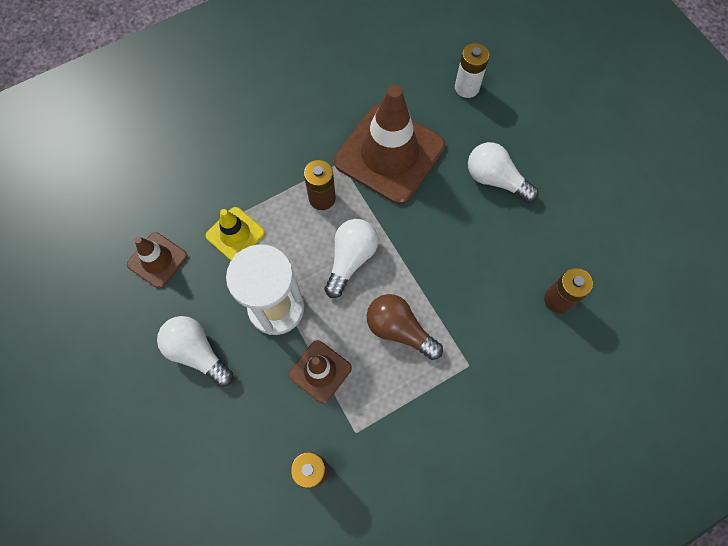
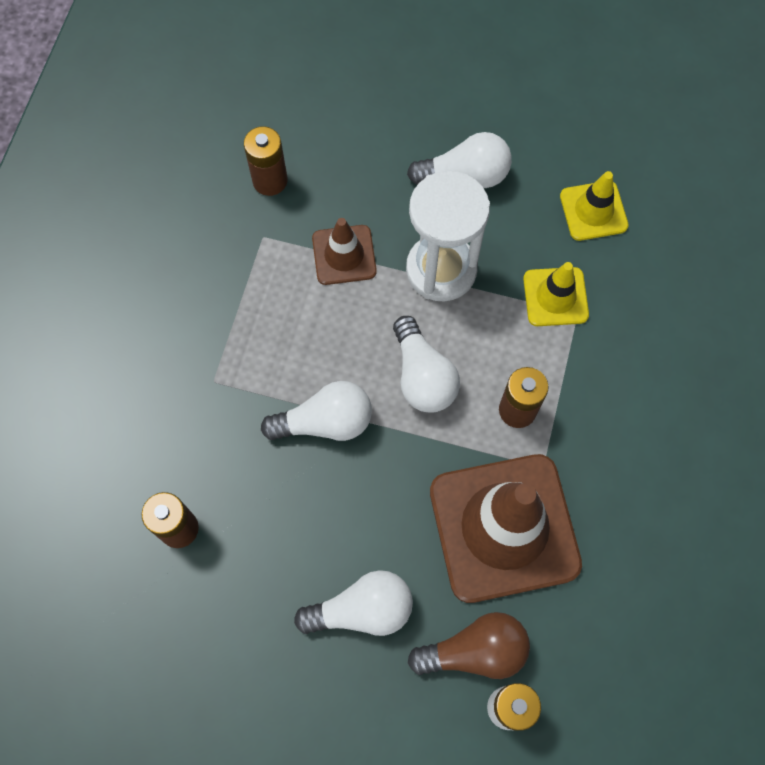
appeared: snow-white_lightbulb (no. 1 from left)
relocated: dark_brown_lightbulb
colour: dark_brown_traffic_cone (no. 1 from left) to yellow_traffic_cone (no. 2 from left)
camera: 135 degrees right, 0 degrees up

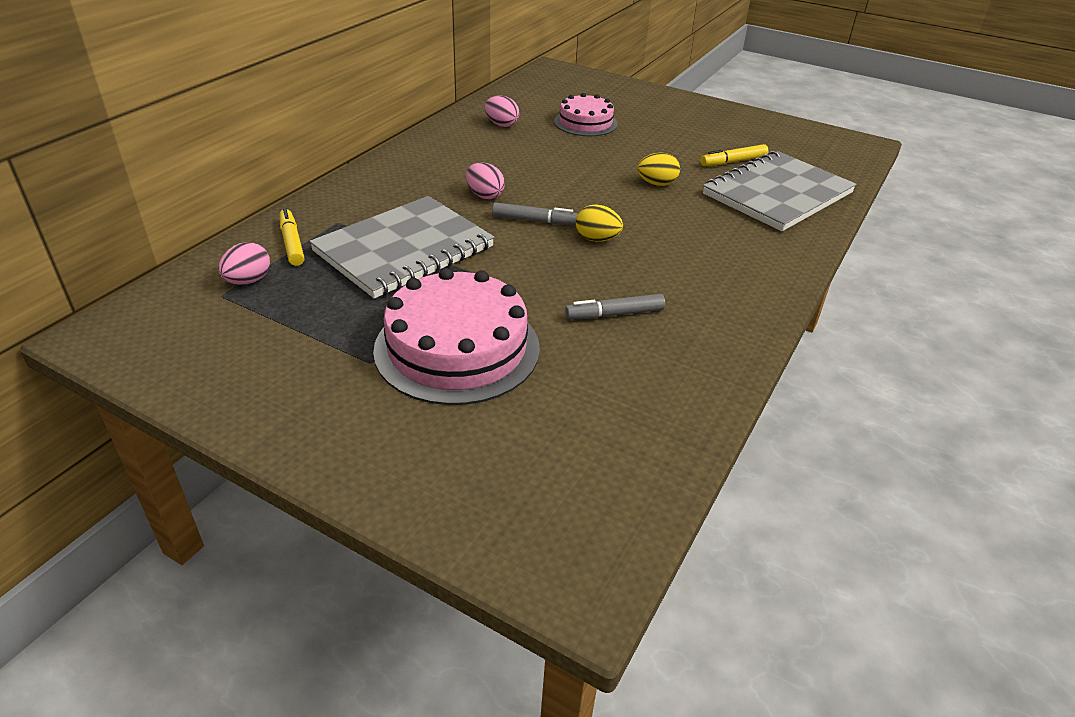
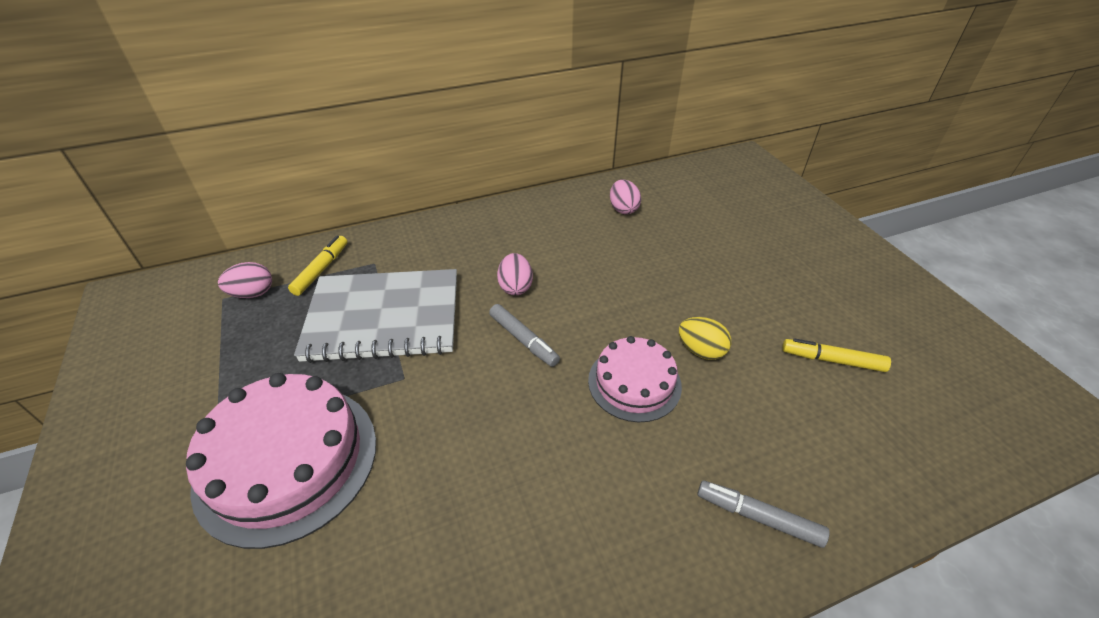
missing: ash-grey_exercise_book (no. 2 from left); yellow_egg_shape (no. 1 from left)
relocated: pink_layer_cake (no. 2 from left); ash-grey_marker_pen (no. 2 from left)
camera: 40 degrees right, 5 degrees up

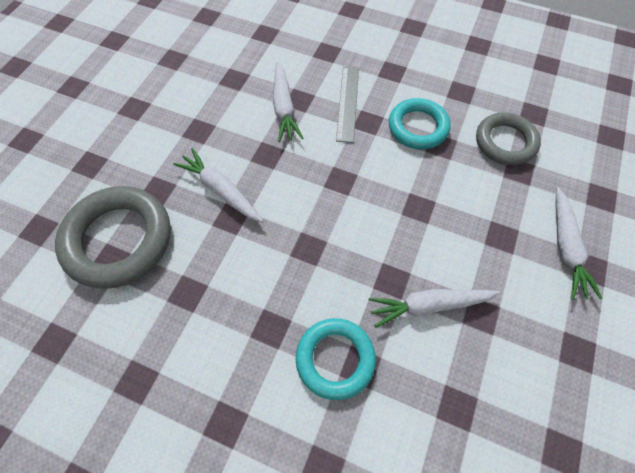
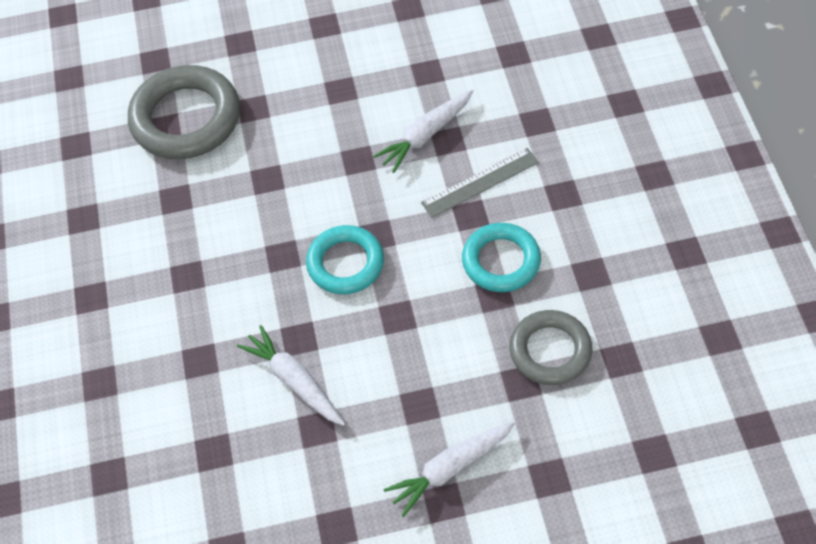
missing: snow-white_carrot (no. 1 from left)
relocated: turquoise_torus (no. 1 from left)
camera: 60 degrees right, 5 degrees down

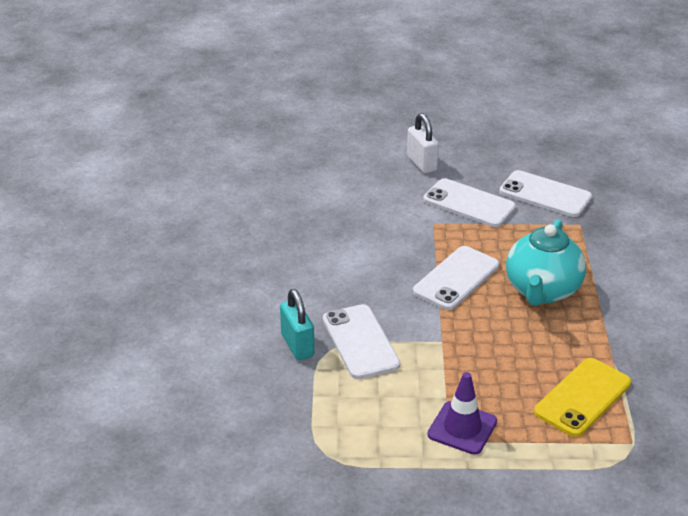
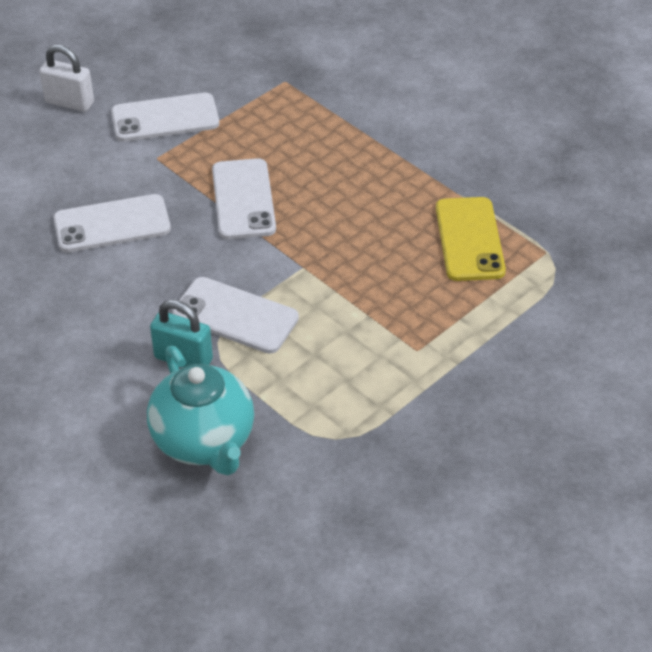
missing: purple_traffic_cone
relocated: snow-white_mobile_phone (no. 4 from left in the first image) to snow-white_mobile_phone (no. 1 from left); turquoise_teapot
camera: 45 degrees left, 10 degrees up

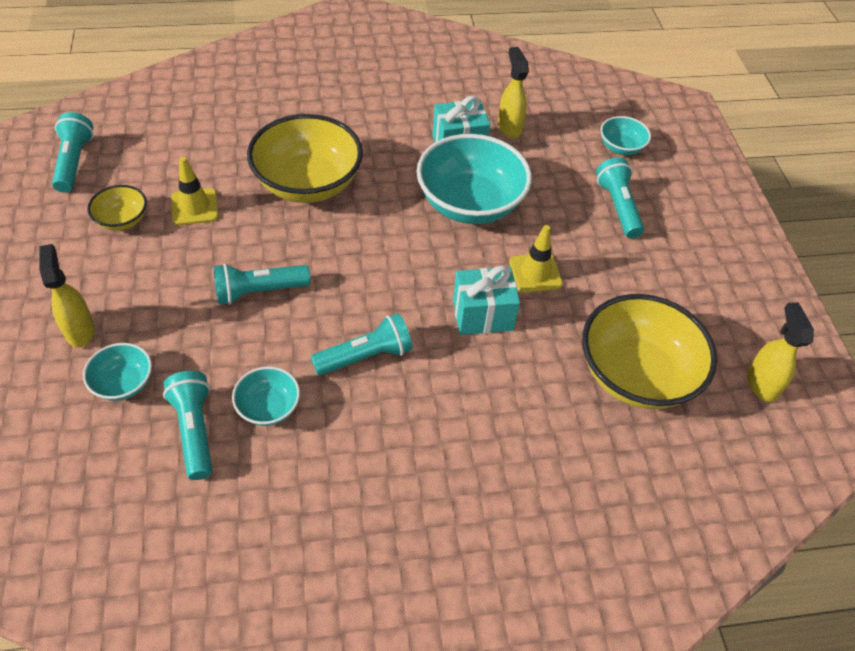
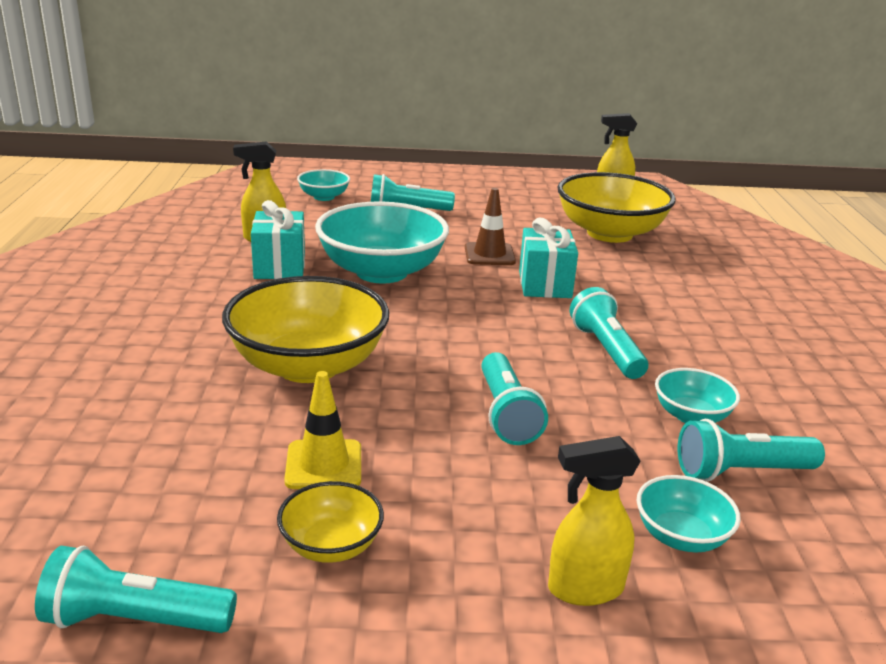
colour: yellow_traffic_cone (no. 2 from left) to dark_brown_traffic_cone
camera: 80 degrees left, 25 degrees down

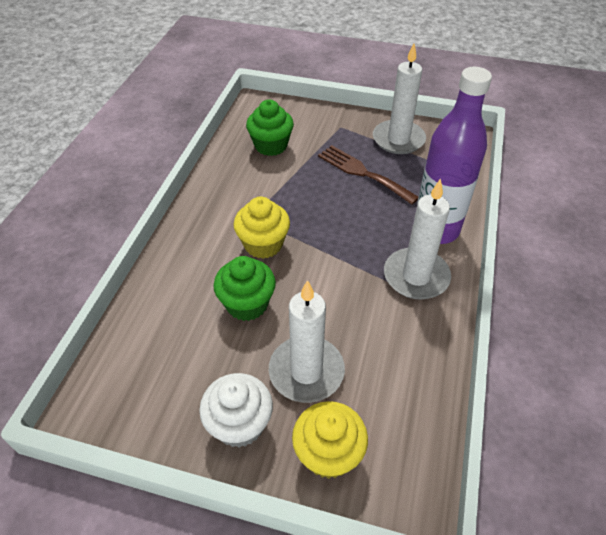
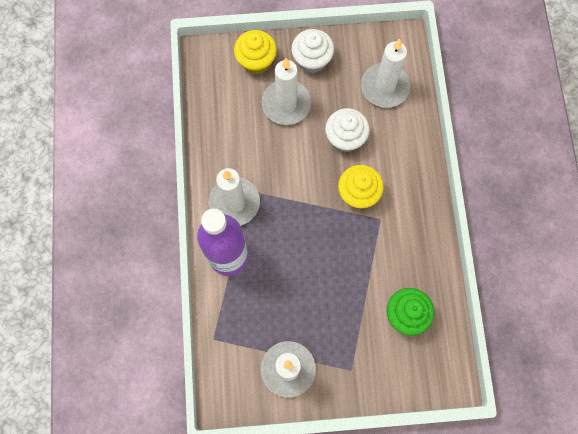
missing: dark_brown_table_fork
appeared: snow-white_wax_candle (no. 4 from left)
colour: green_muffin (no. 1 from left) to snow-white_muffin (no. 2 from left)
camera: 160 degrees right, 25 degrees up

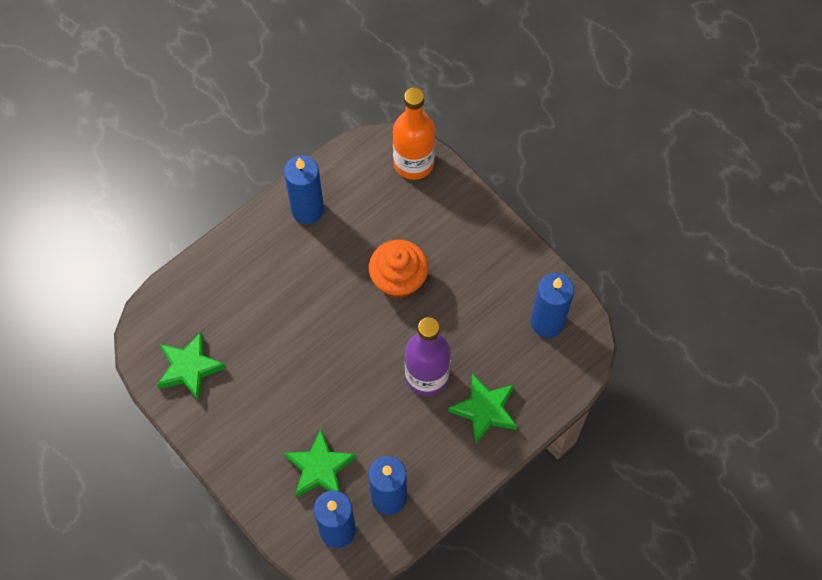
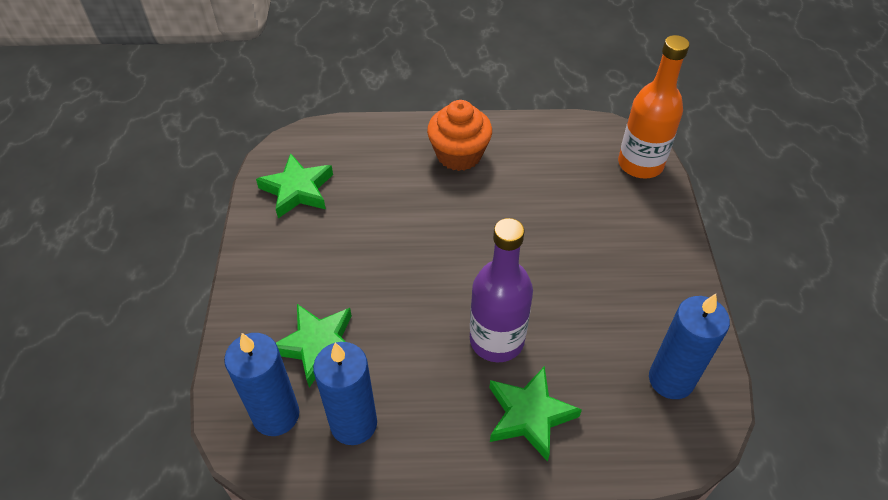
missing: cobalt_wax_candle (no. 1 from left)
relocated: orange_muffin
camera: 40 degrees right, 15 degrees down

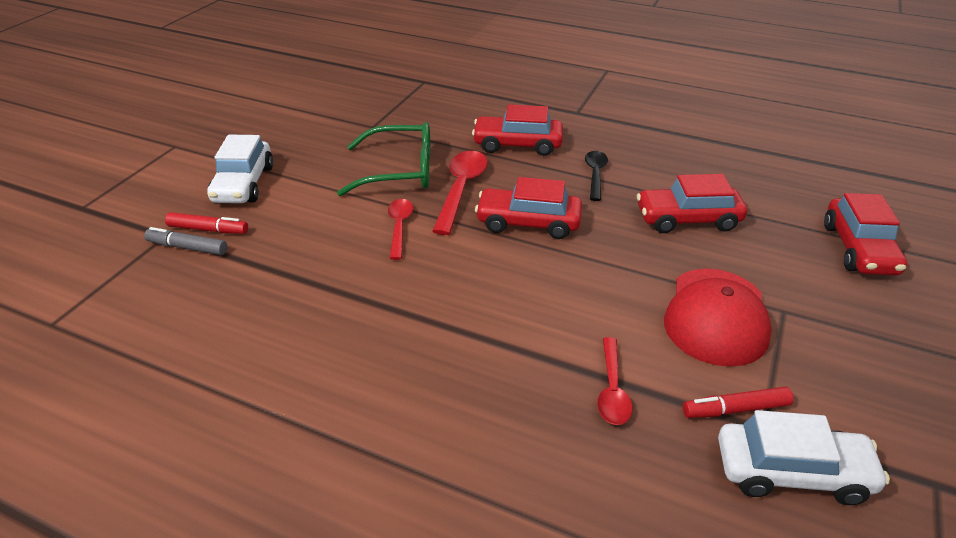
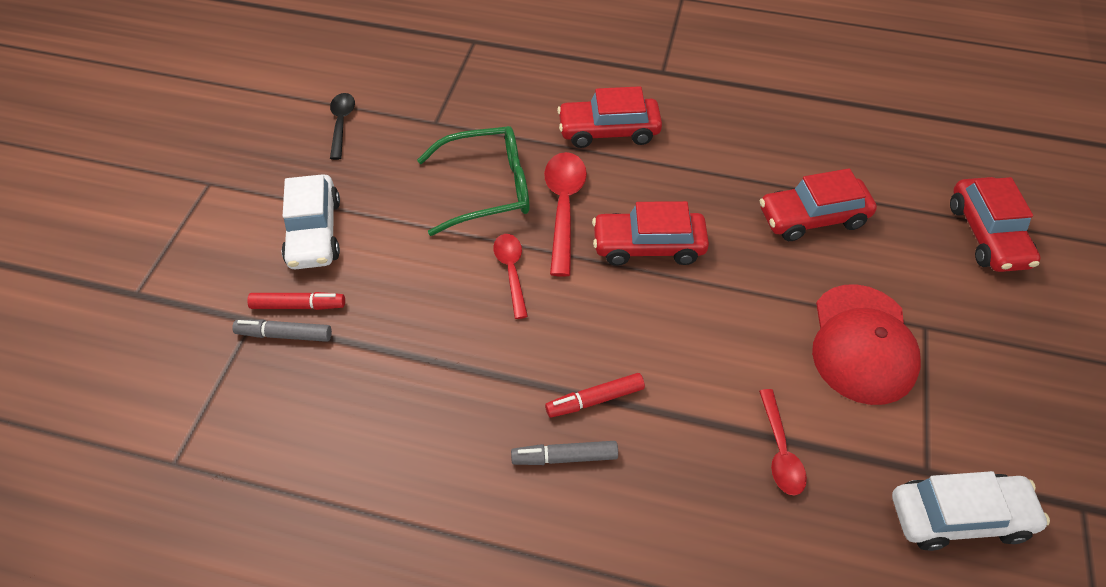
appeared: ash-grey_marker_pen (no. 2 from left)
relocated: ebony_teaspoon; red_marker_pen (no. 2 from left)
camera: 10 degrees left, 15 degrees up

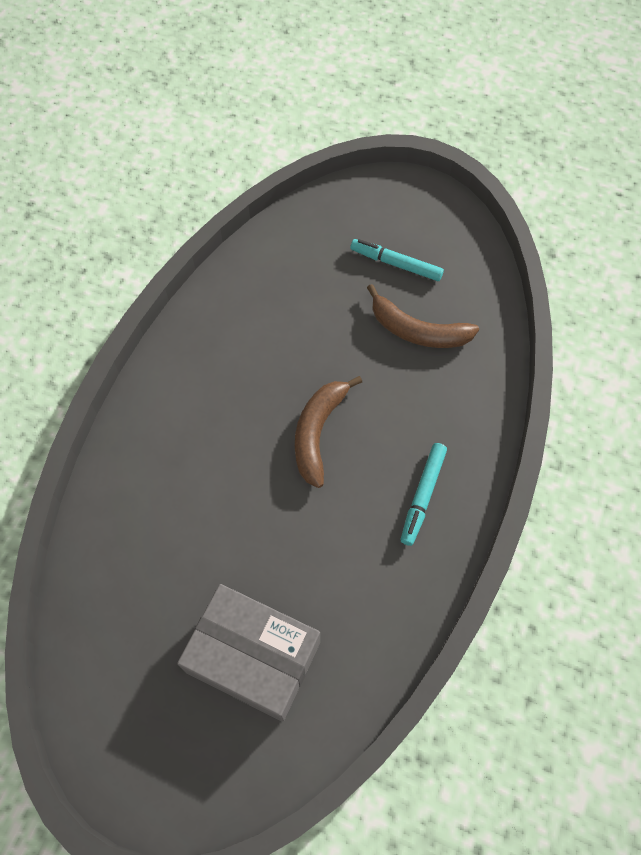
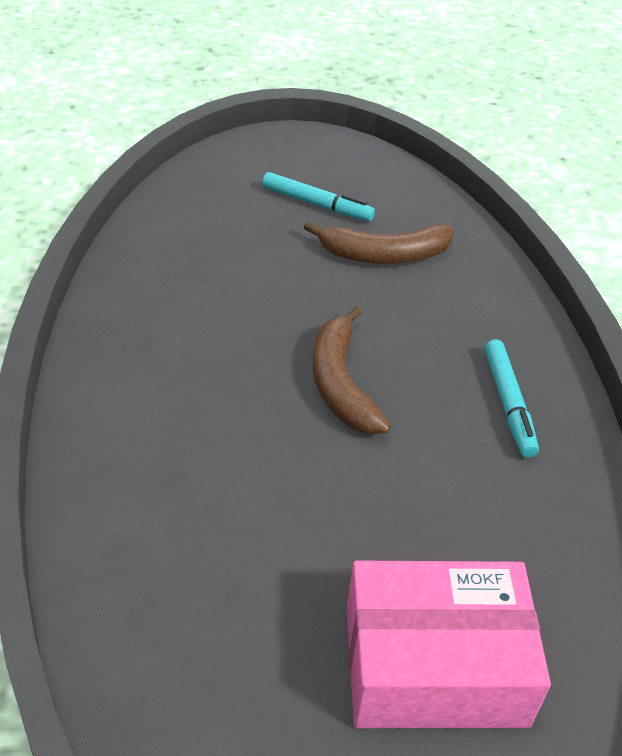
colour: ash-grey_parcel to pink_parcel
spun: turquoise_marker_pen (no. 1 from left) 150 degrees counterclockwise
camera: 30 degrees left, 20 degrees down

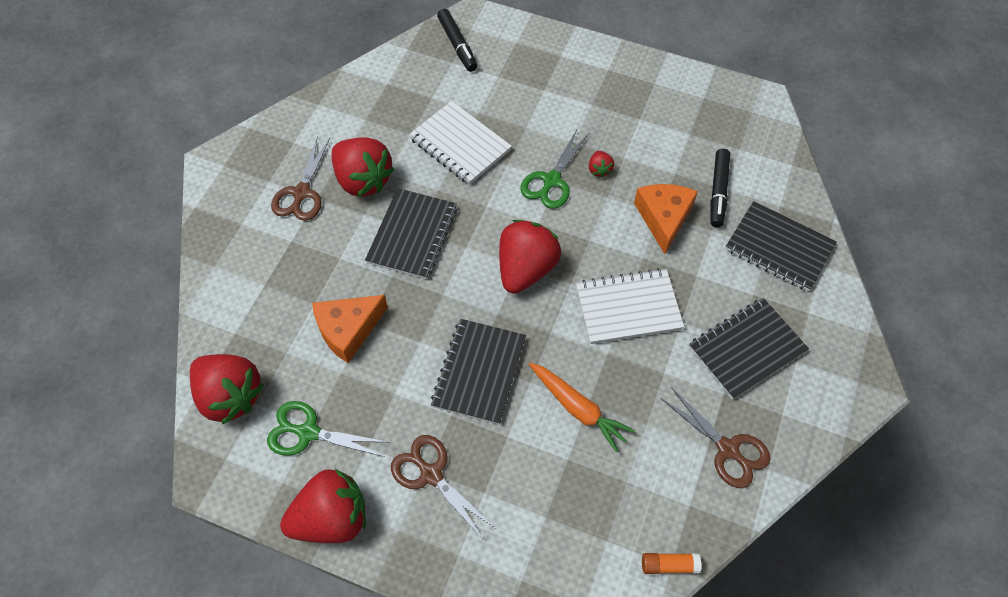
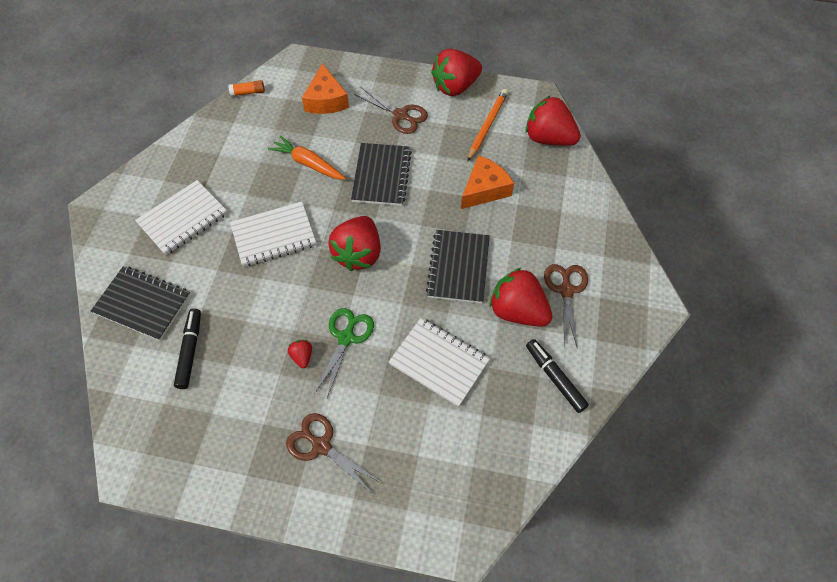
relocated: ebony_marker_pen (no. 1 from left in the first image) to ebony_marker_pen (no. 2 from left); orange_cheese (no. 2 from left in the first image) to orange_cheese (no. 1 from left); dark_brown_pair_of_scissors (no. 3 from left in the first image) to dark_brown_pair_of_scissors (no. 1 from left)
exchanged: green_pair_of_scissors (no. 1 from left) to orange_wooden_pencil
colour: ebony_exercise_book (no. 3 from left) to snow-white_exercise_book (no. 1 from left)
camera: 170 degrees right, 0 degrees up

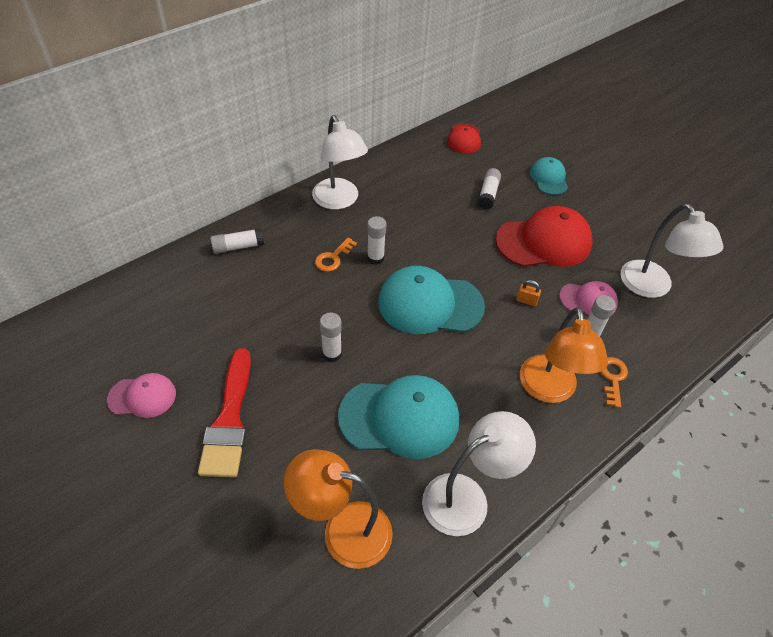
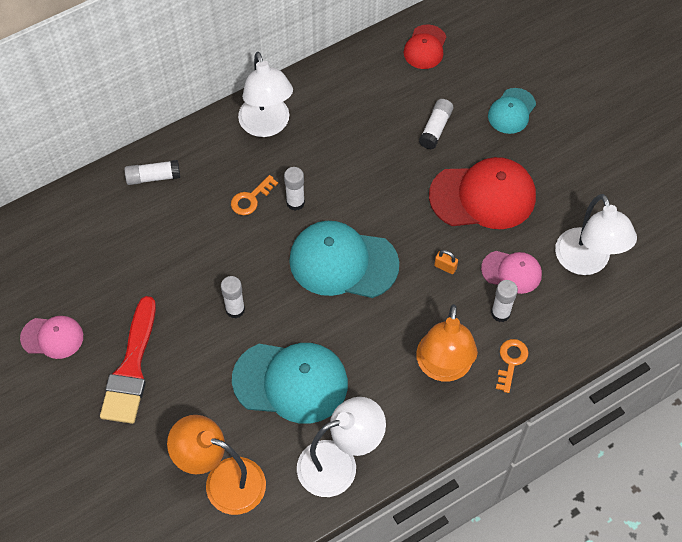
spun: turquoise_peaked_cap (no. 3 from left) 150 degrees counterclockwise
camera: 10 degrees right, 10 degrees up

